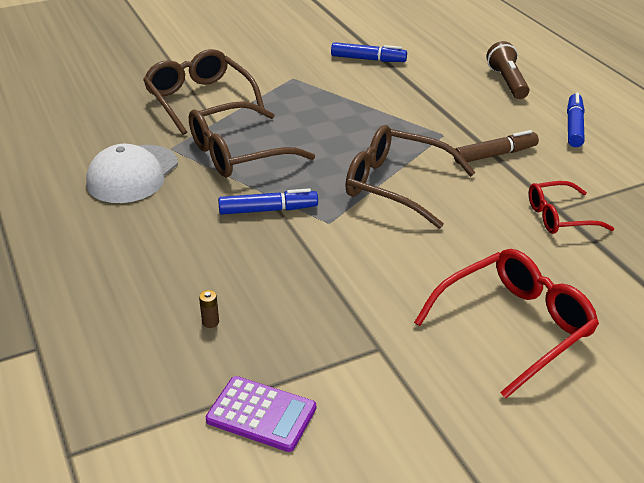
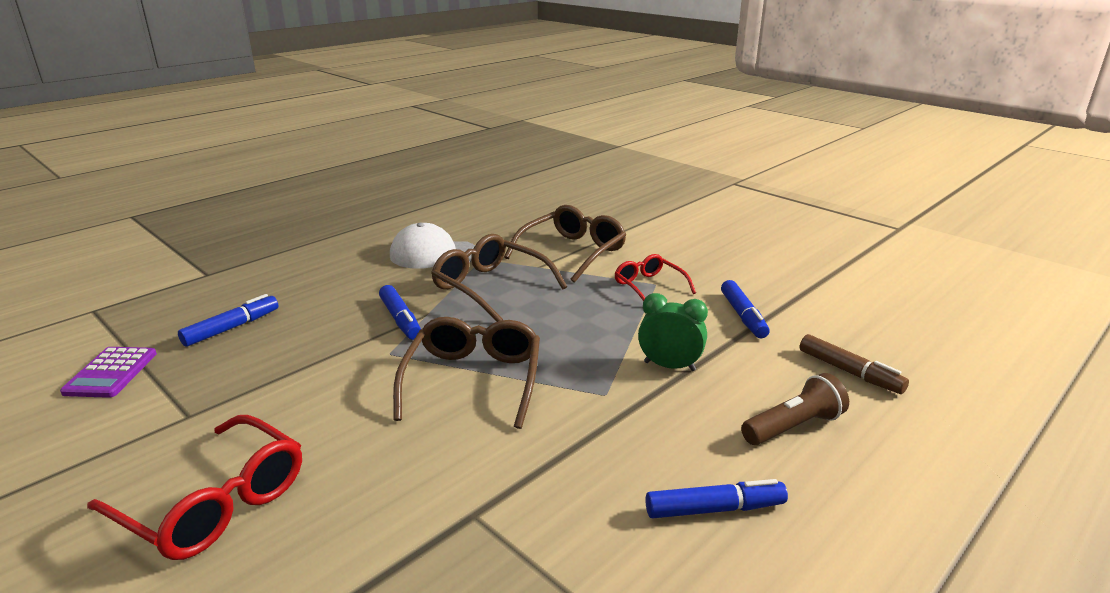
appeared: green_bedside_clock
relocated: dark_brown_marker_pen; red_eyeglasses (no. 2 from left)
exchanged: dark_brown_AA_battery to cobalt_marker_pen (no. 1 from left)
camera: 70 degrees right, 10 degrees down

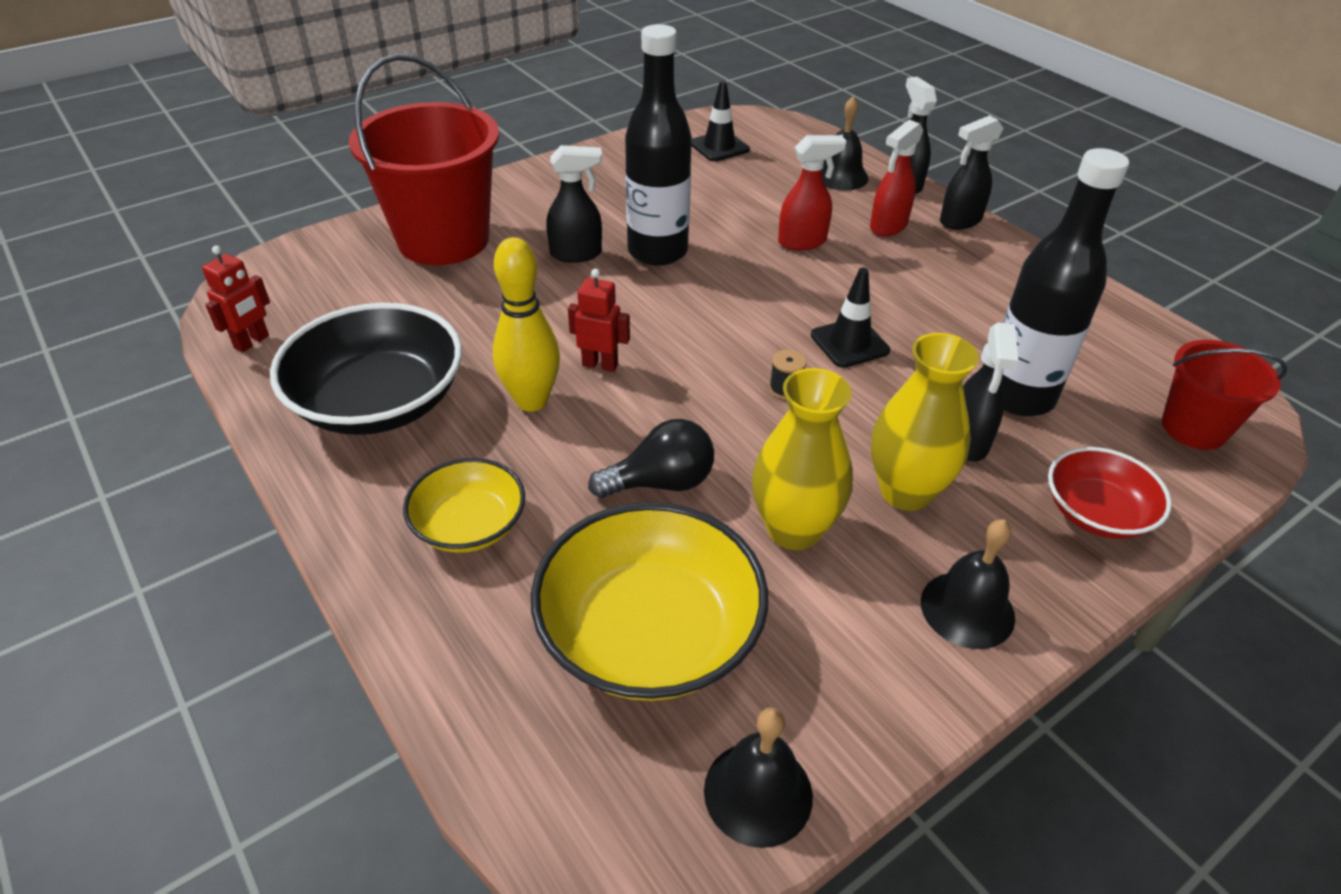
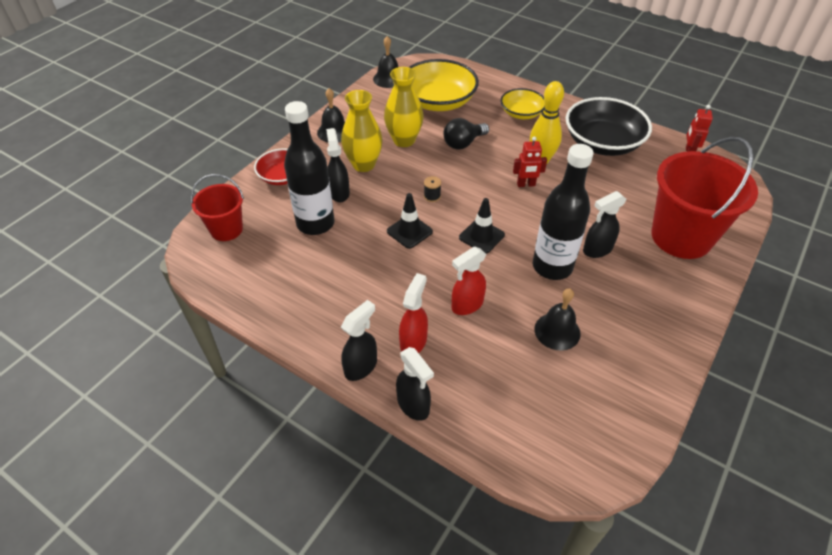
relocated: ebony_traffic_cone (no. 1 from left in the first image) to ebony_traffic_cone (no. 2 from left); ebony_school_bell (no. 2 from left in the first image) to ebony_school_bell (no. 3 from left)
camera: 160 degrees right, 5 degrees up

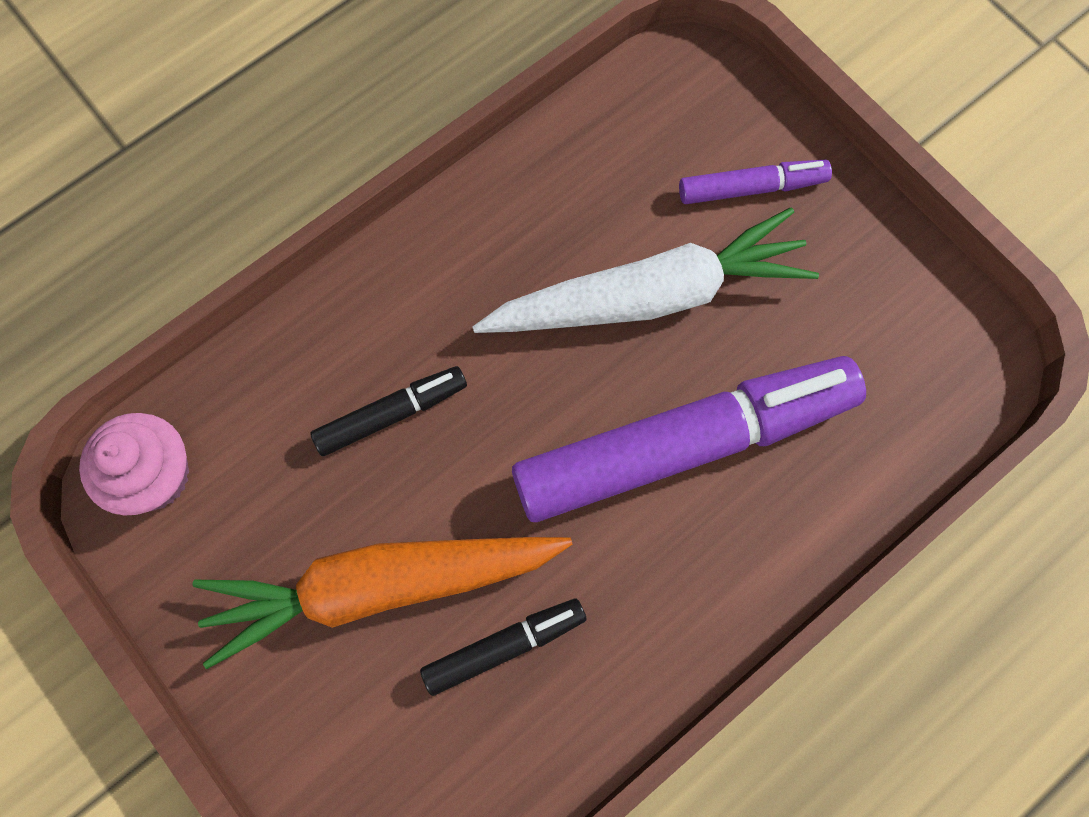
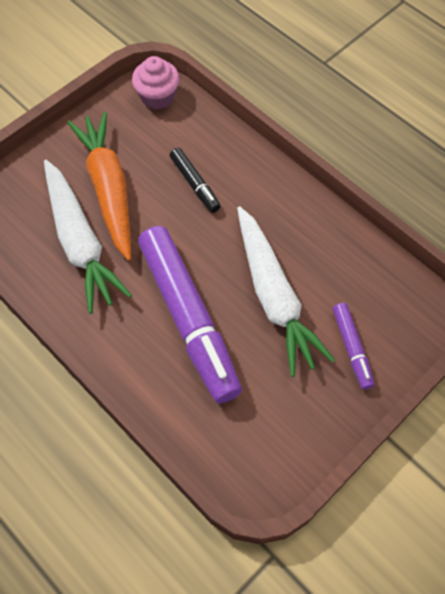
exchanged: ebony_marker_pen (no. 2 from left) to snow-white_carrot (no. 1 from left)
camera: 85 degrees right, 10 degrees down

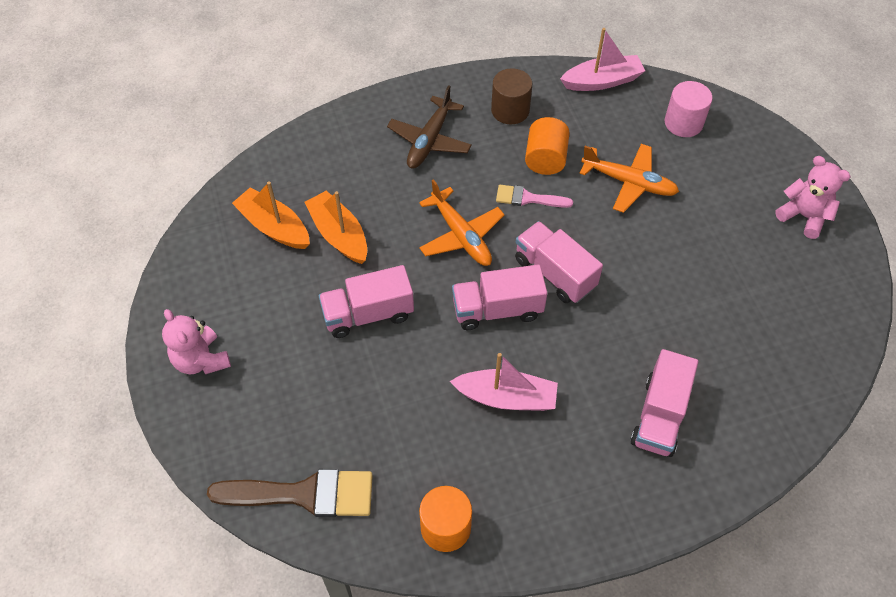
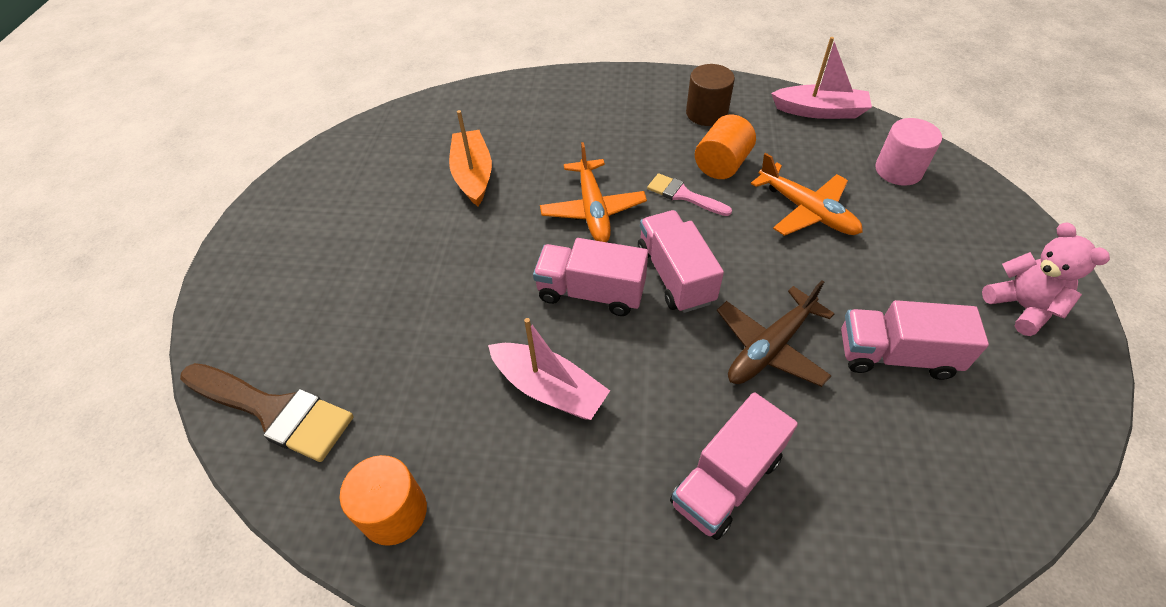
missing: orange_toy_boat (no. 1 from left); pink_teddy_bear (no. 1 from left)
relocated: dark_brown_toy_plane; pink_truck (no. 1 from left in the first image) to pink_truck (no. 4 from left)
camera: 25 degrees right, 5 degrees down

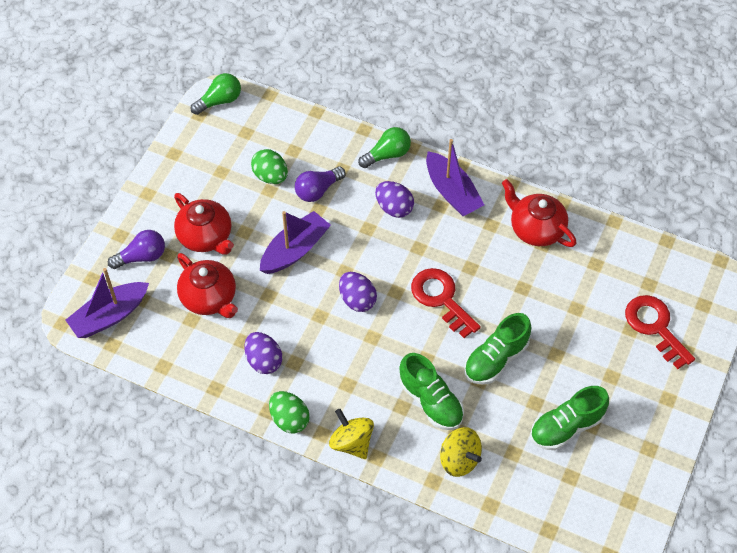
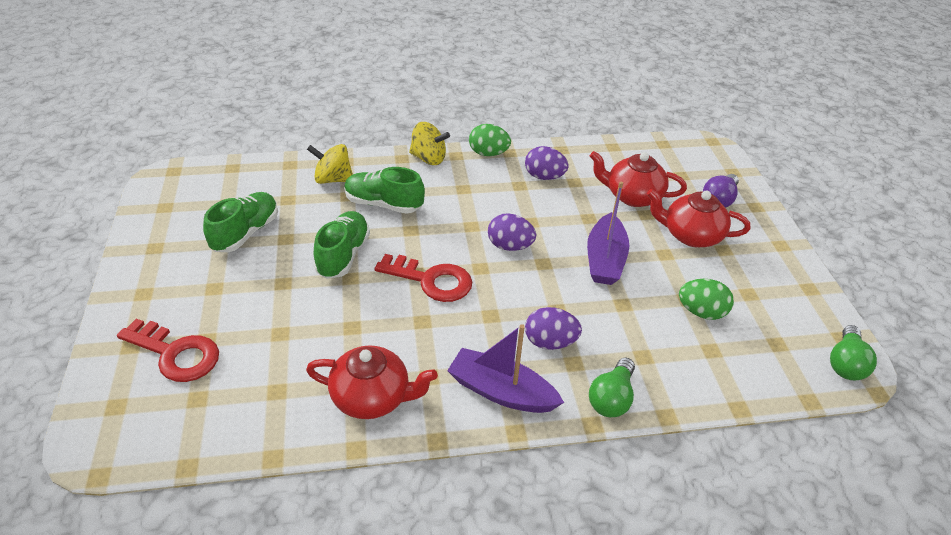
missing: purple_lightbulb (no. 2 from left); purple_toy_boat (no. 1 from left)
camera: 145 degrees right, 15 degrees down

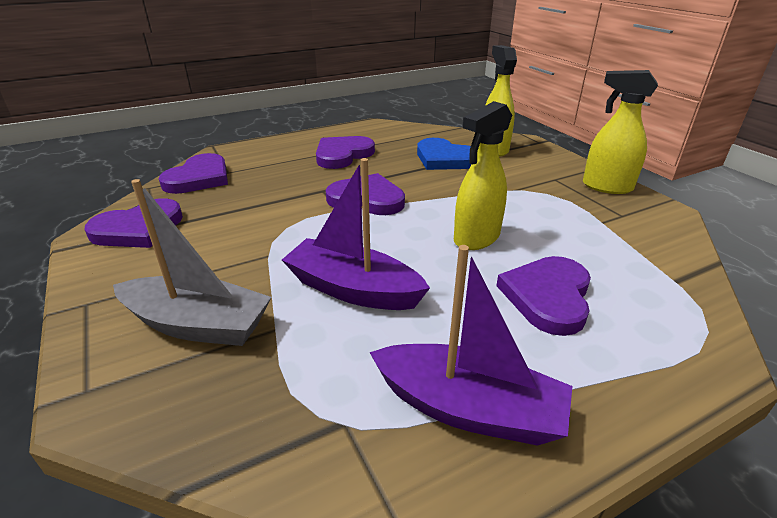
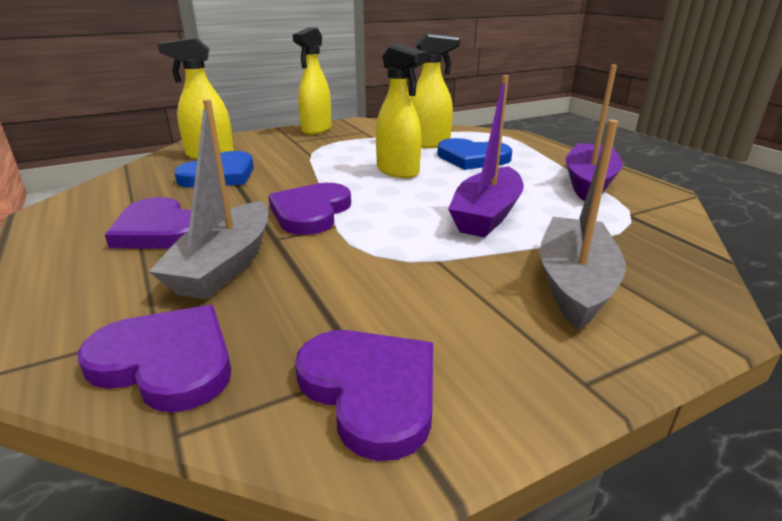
appeared: yellow_spray_cleaner (no. 4 from left); ash-grey_toy_boat (no. 1 from left)
colour: purple_heart_shape (no. 5 from left) to cobalt_heart_shape (no. 2 from left)
camera: 90 degrees left, 5 degrees down

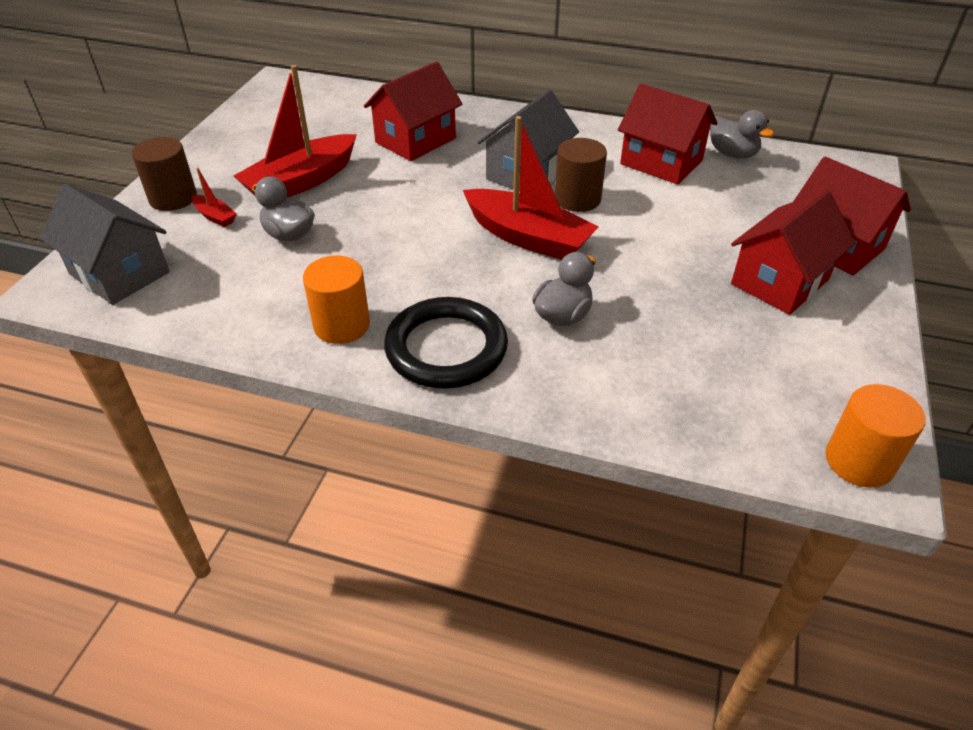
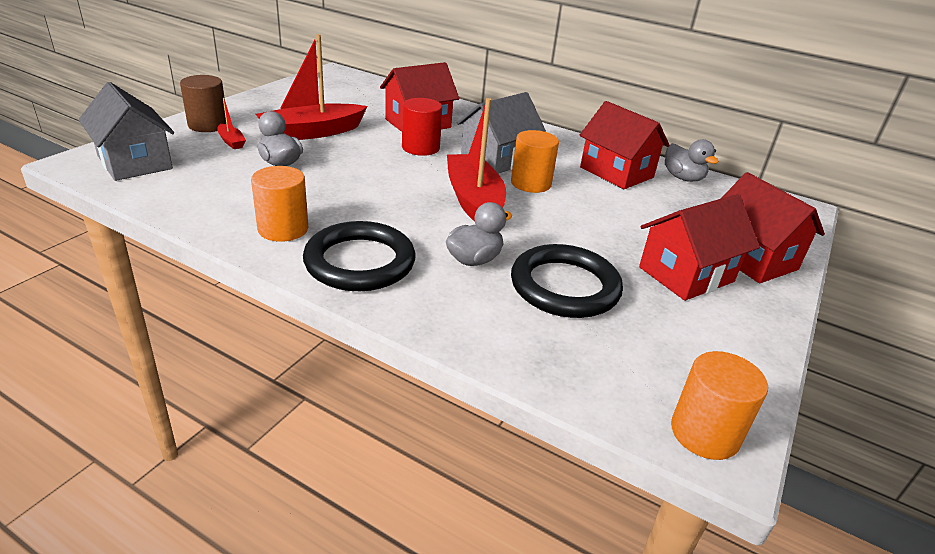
appeared: red_cylinder; ebony_torus (no. 2 from left)
colour: dark_brown_cylinder (no. 2 from left) to orange_cylinder (no. 2 from left)
spun: red_toy_boat (no. 3 from left) 150 degrees counterclockwise
camera: 10 degrees right, 10 degrees down

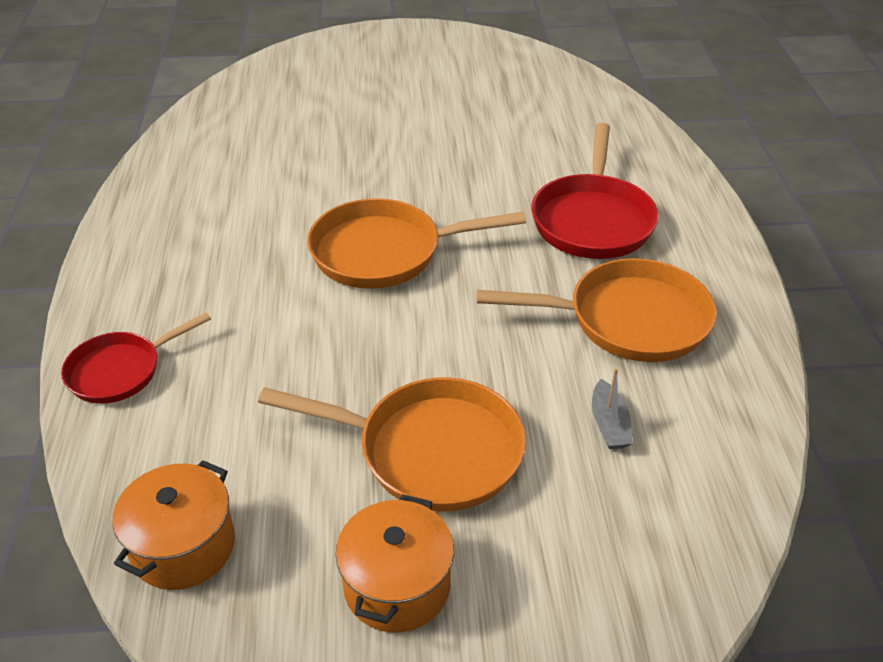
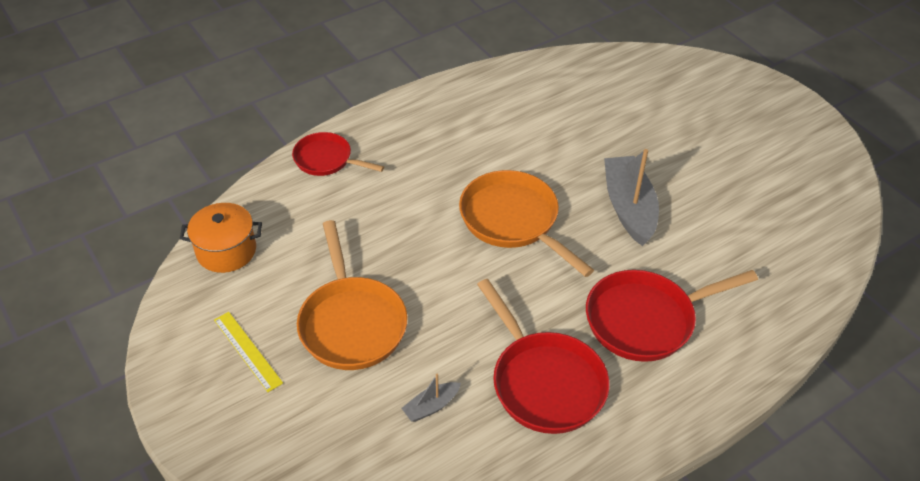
appeared: ash-grey_toy_boat (no. 2 from left)
exchanged: orange_pot (no. 2 from left) to yellow_straightedge
colour: orange_frying_pan (no. 3 from left) to red_frying_pan (no. 2 from left)
camera: 60 degrees right, 5 degrees up

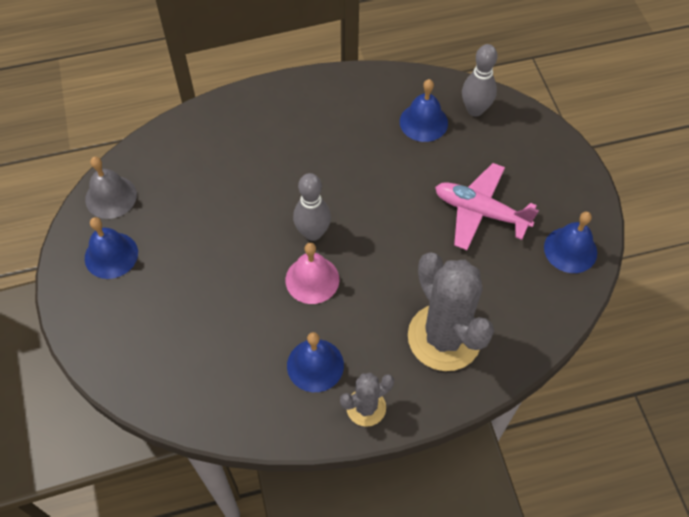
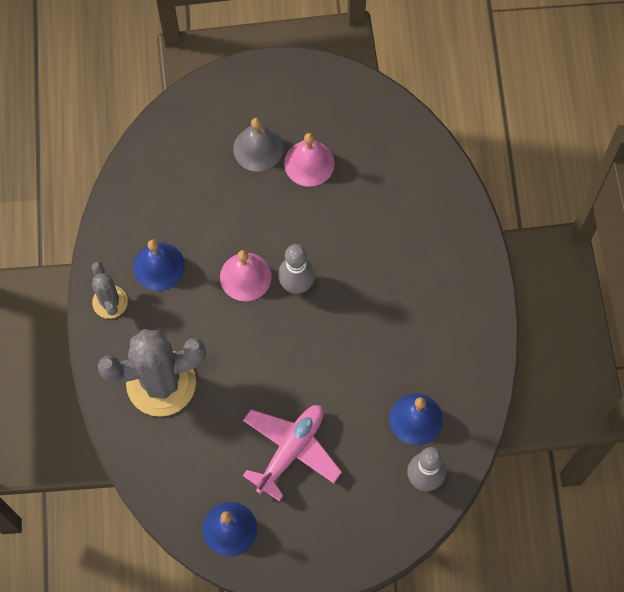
missing: cobalt_school_bell (no. 1 from left)
appeared: pink_school_bell (no. 2 from left)
relocated: ash-grey_school_bell
camera: 100 degrees right, 10 degrees up

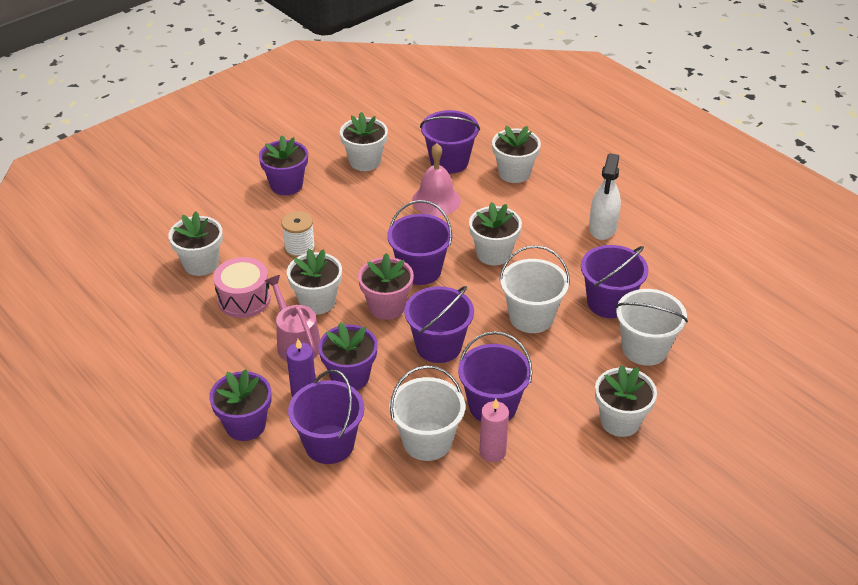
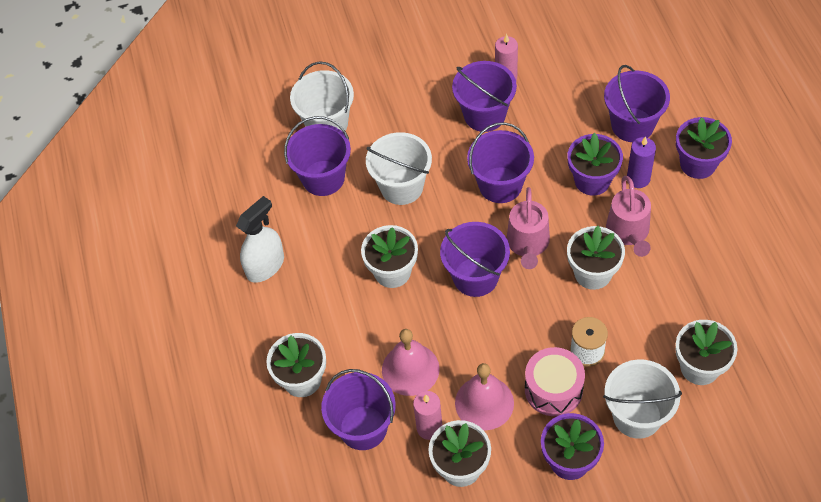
missing: snow-white_flower_pot (no. 6 from left)
appeared: pink_school_bell (no. 2 from left); pink_wax_candle (no. 1 from left)
relocated: pink_drum; snow-white_pail (no. 1 from left in the first image) to snow-white_pail (no. 3 from left)
exchanged: pink_flower_pot to pink_watering_pot (no. 1 from left)
camera: 150 degrees left, 15 degrees up

